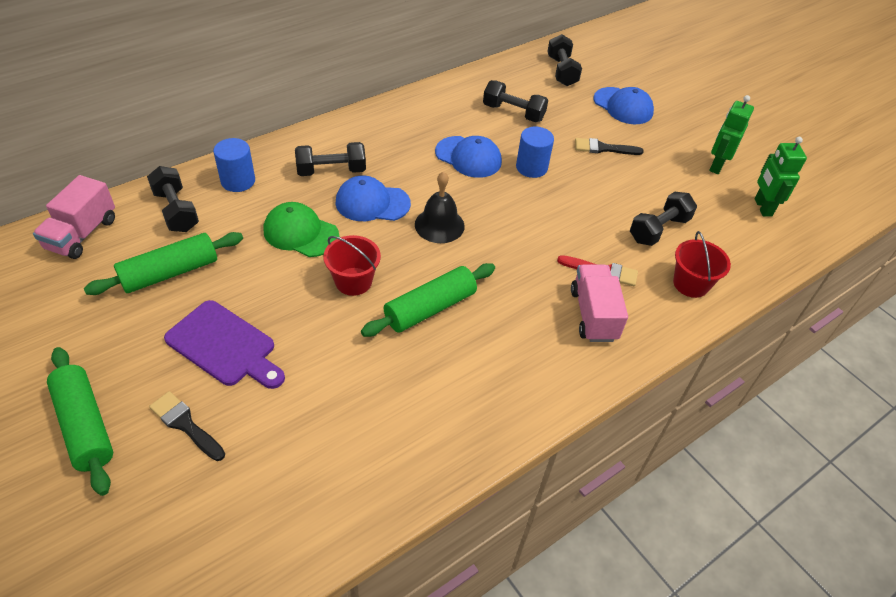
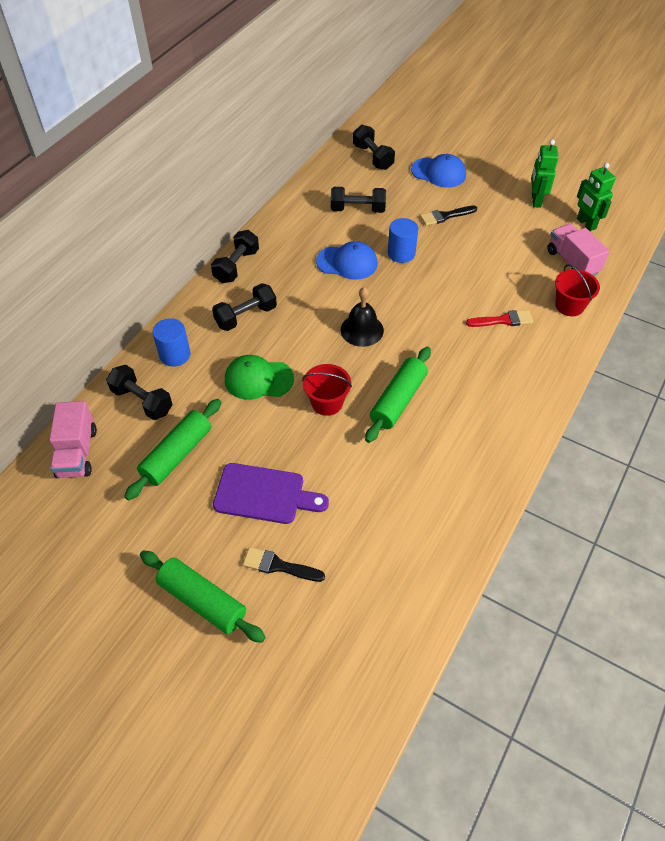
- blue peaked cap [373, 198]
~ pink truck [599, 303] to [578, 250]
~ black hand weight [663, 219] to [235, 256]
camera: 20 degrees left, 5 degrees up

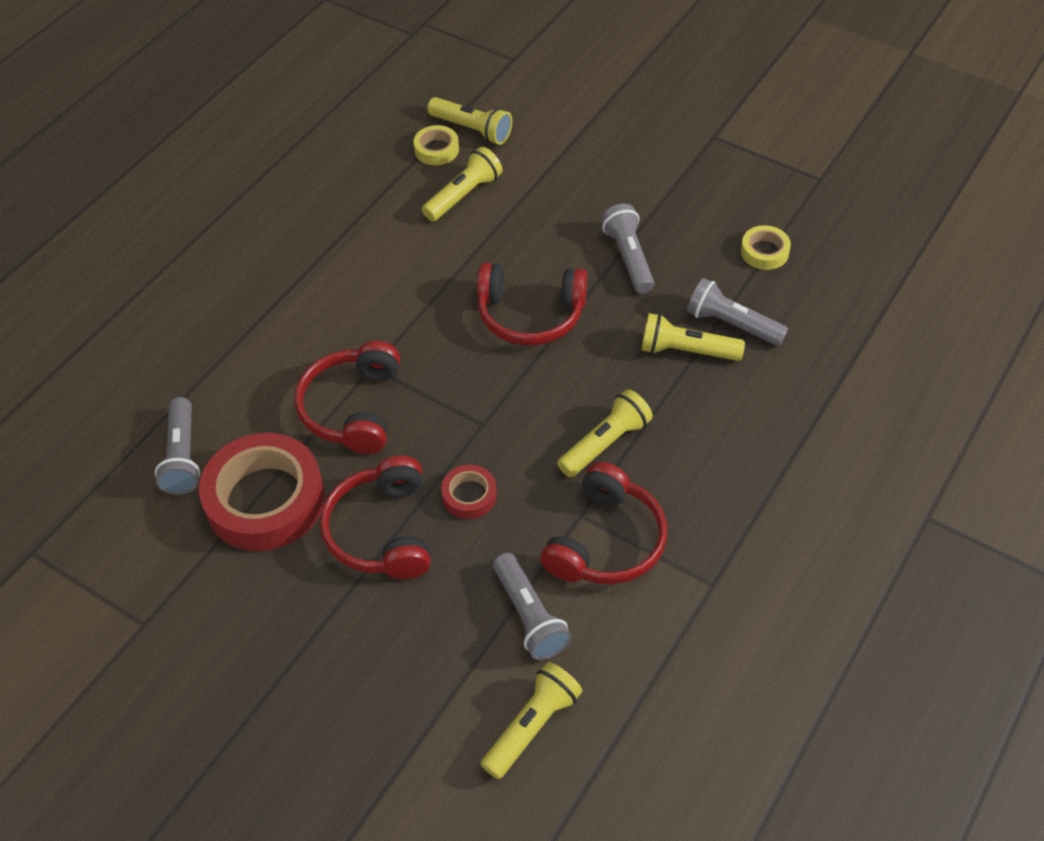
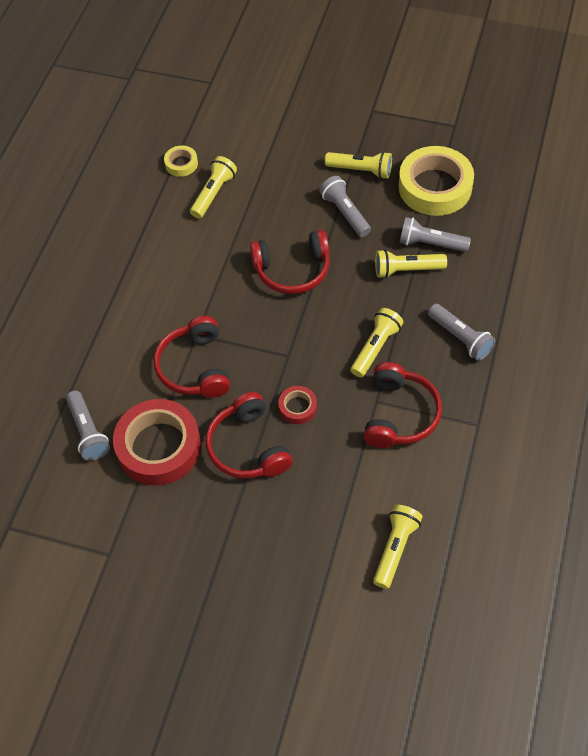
~ yellow torch [469, 121] to [358, 165]
~ ash-grey torch [532, 606] to [462, 332]
~ yellow roll of tape [766, 247] = [436, 181] x2.17
camera: 15 degrees left, 5 degrees up

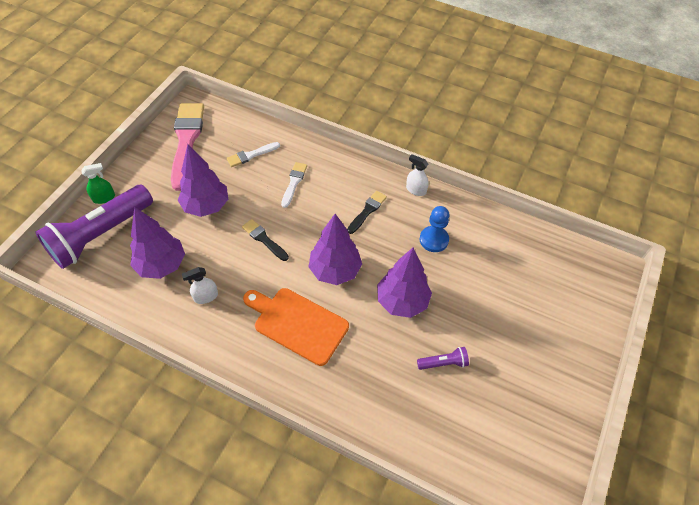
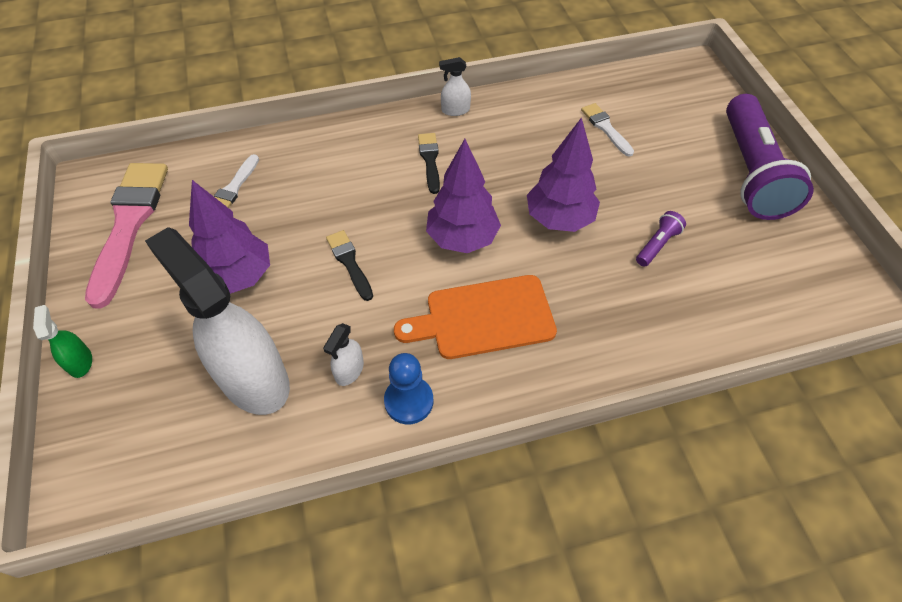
~ purple torch [94, 227] to [770, 157]
~ white paintbrush [294, 185] to [607, 130]
~ blue game pawn [435, 229] to [408, 388]
~ purple tree [157, 243] to white sprayer [217, 321]
~ emerald sprayer [98, 183] = [62, 341] 45 degrees counterclockwise
~ pink paintbrush [187, 147] = [126, 236] 45 degrees clockwise
~ black paintbrush [265, 240] = [349, 265] 60 degrees clockwise
camera: 40 degrees left, 0 degrees up

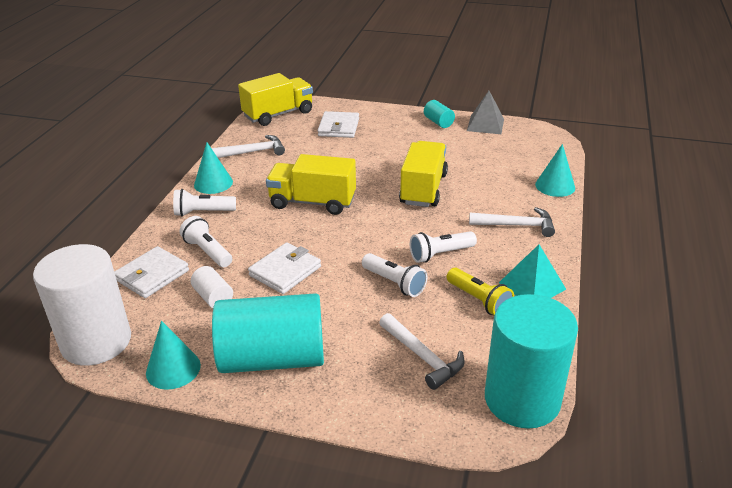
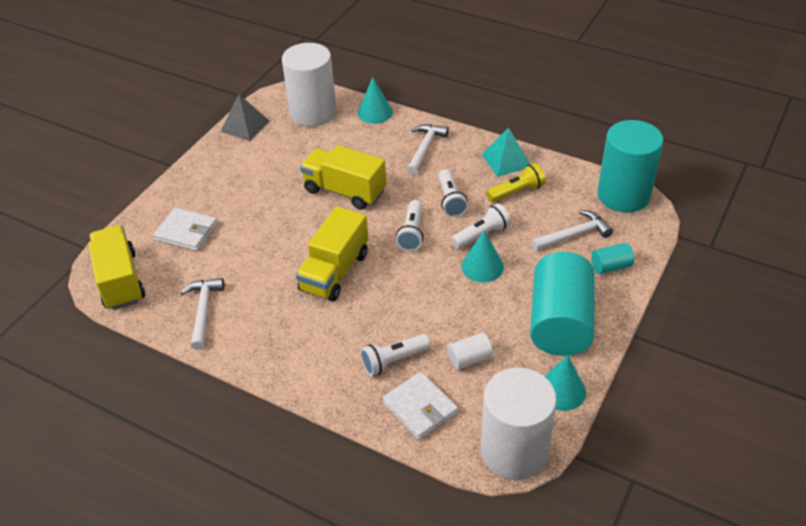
- white wallet [284, 268]
+ white cylinder shape [309, 84]
~ white torch [204, 203] to [410, 225]
~ turquoise solid cone [213, 168] to [483, 256]
~ turquoise cylinder shape [439, 114] to [612, 258]
camera: 75 degrees left, 10 degrees up

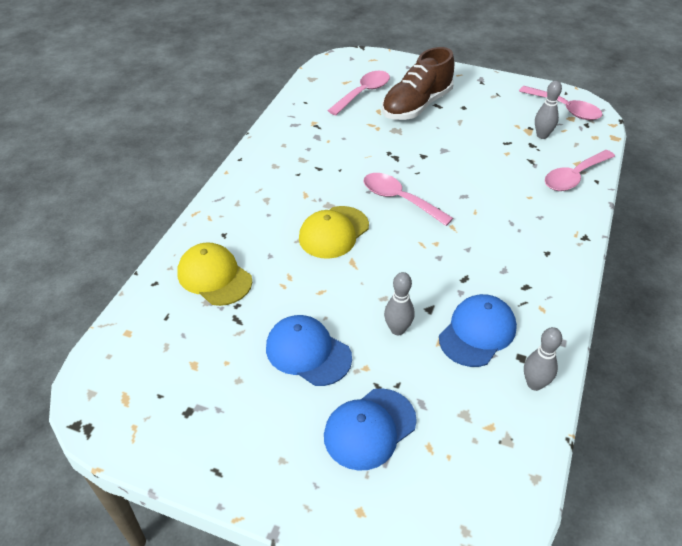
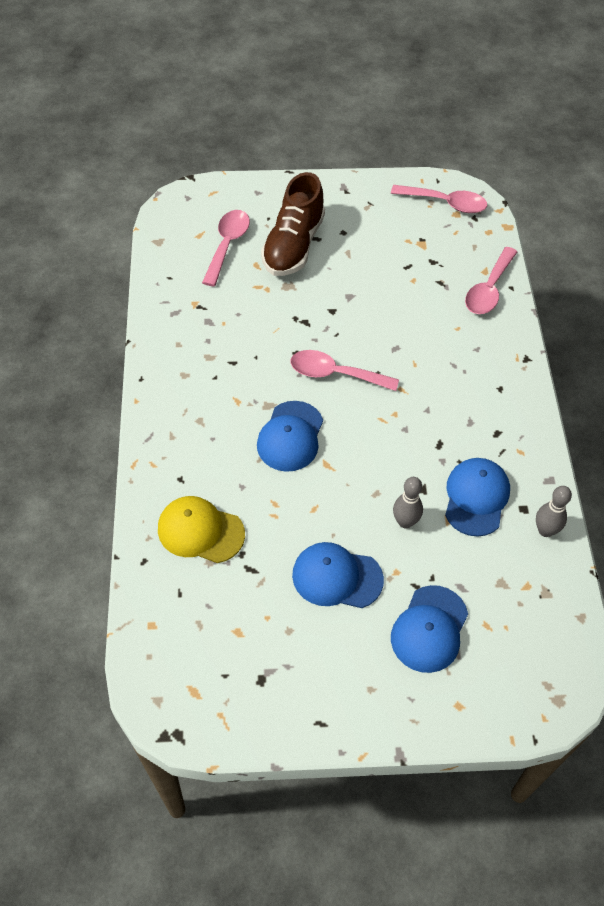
- ash-grey skittle [548, 110]
~ yellow peaked cap [334, 232] to blue peaked cap [290, 436]
camera: 25 degrees left, 10 degrees up

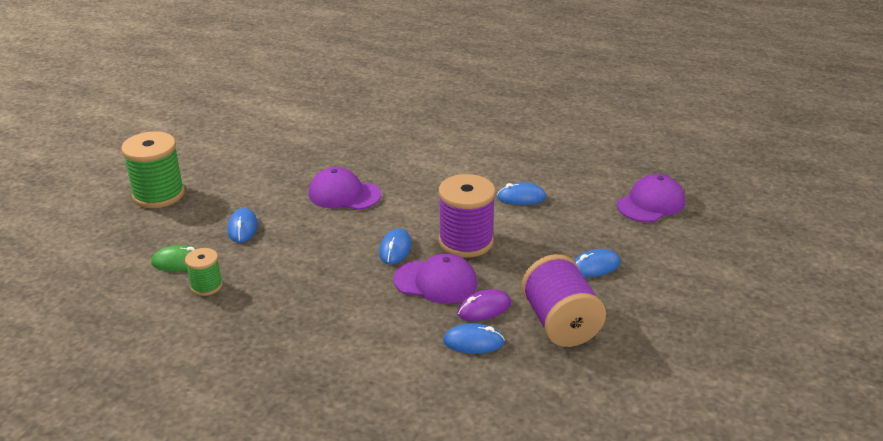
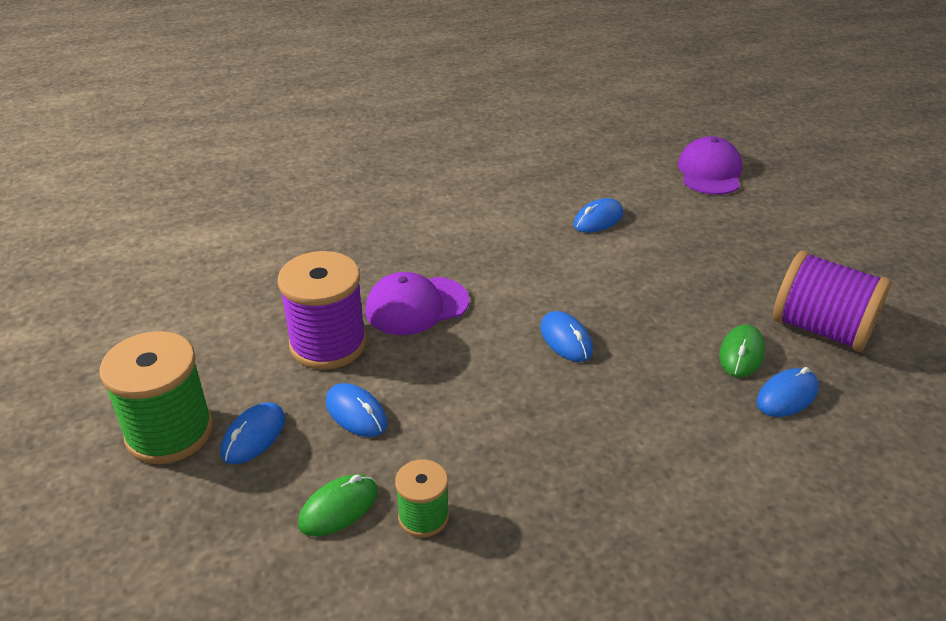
- purple peaked cap [435, 279]
~ purple reel of thread [467, 216] to [322, 310]
~ blue mouse [597, 263] to [253, 433]
~ purple mouse [484, 305] to emerald mouse [742, 351]
camera: 40 degrees left, 5 degrees up

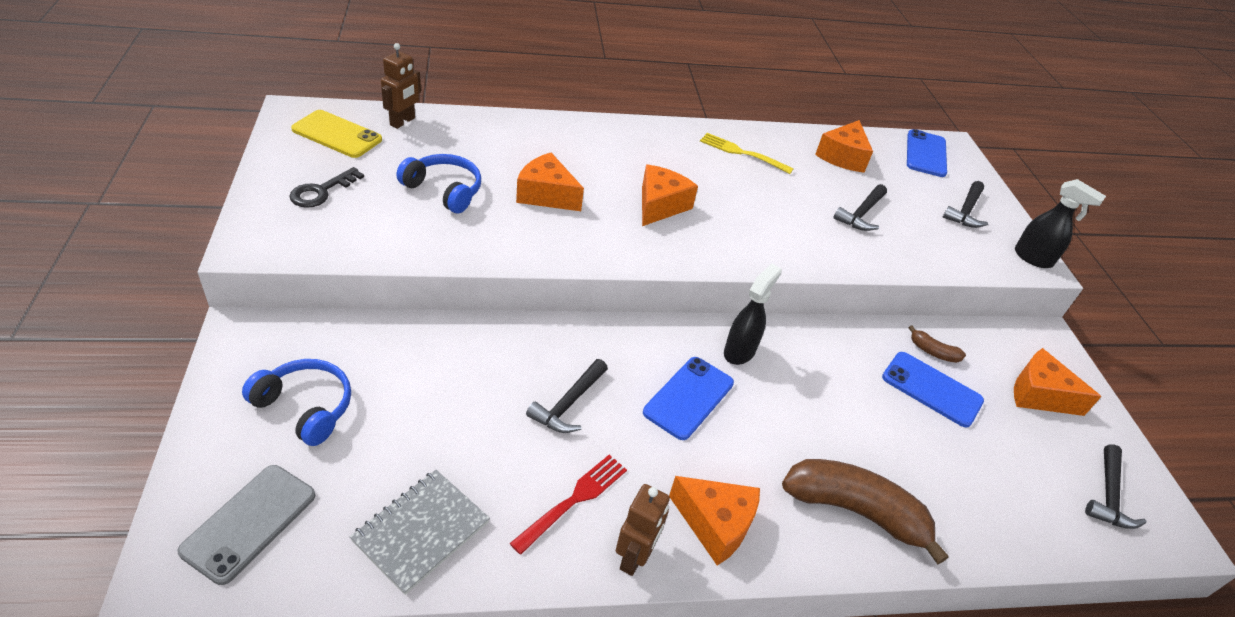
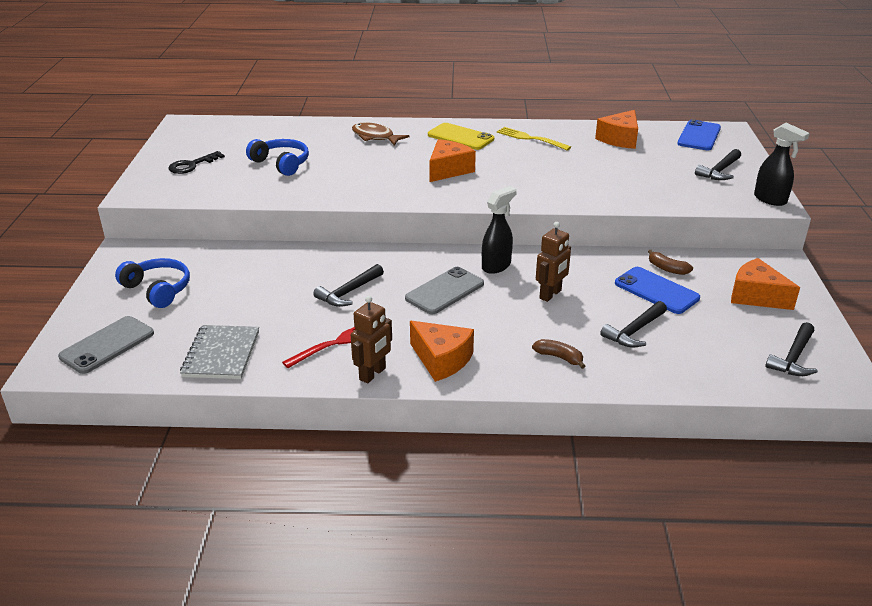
- bright orange cheese wedge [550, 182]
+ russet fish figure [380, 134]
~ yellow phone [336, 134] to [461, 136]
~ russet robot [401, 86] to [553, 262]
~ black claw hammer [860, 207] to [633, 324]
~ blue phone [688, 398] to ash-grey phone [444, 290]
~ ash-grey notebook [420, 532] = [219, 352] 45 degrees counterclockwise
~ russet banana [865, 512] = [558, 354] x0.44
camera: 15 degrees right, 10 degrees down

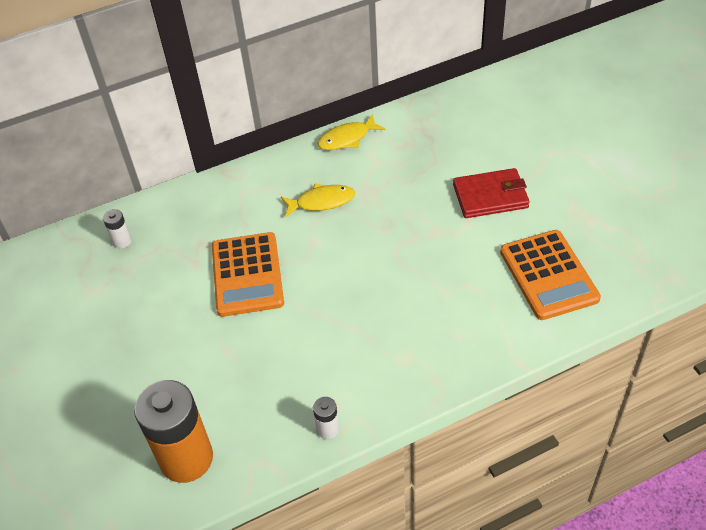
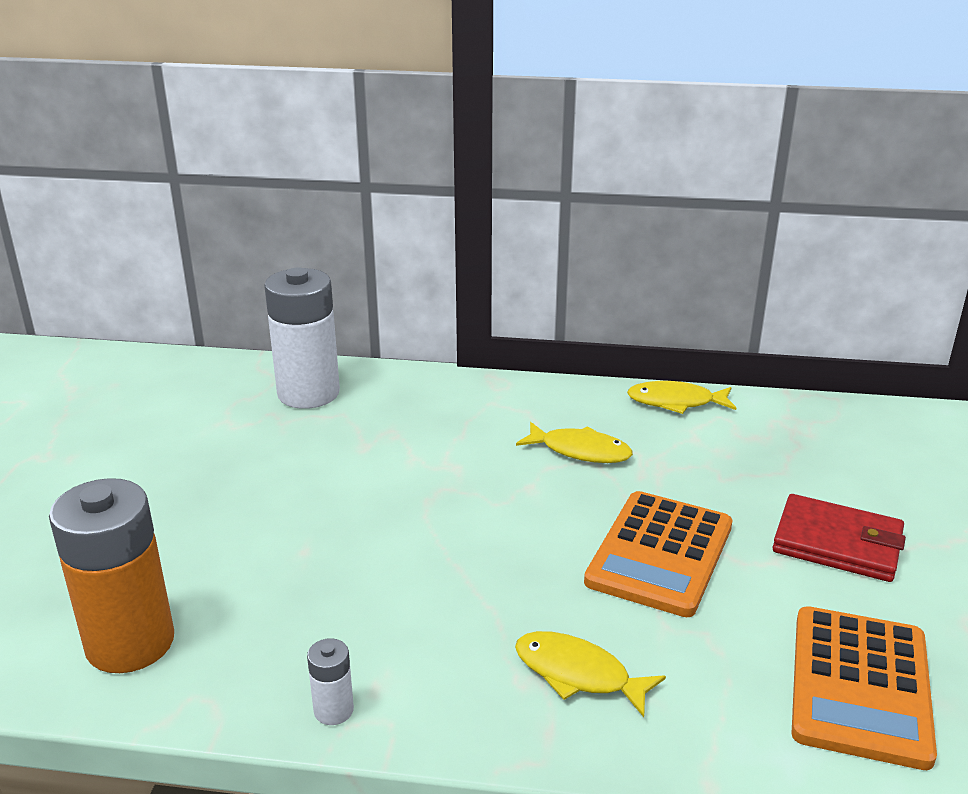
+ yellow fish figure [590, 674]
~ bright orange calculator [248, 274] to [658, 554]
~ white AA battery [117, 229] = [302, 338] x2.34
camera: 30 degrees right, 20 degrees down

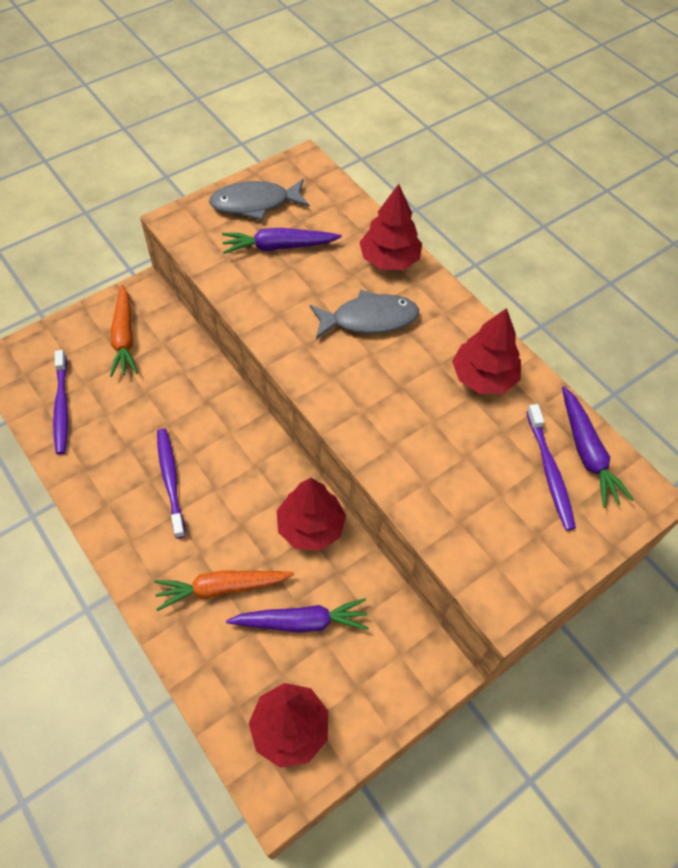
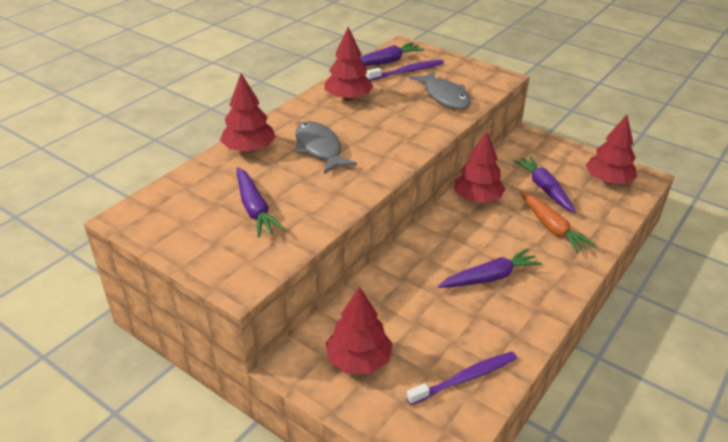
~ ash-grey fish figure [259, 199] to [440, 90]
~ bright orange toy carrot [124, 331] to scarlet tree [359, 330]
~ purple toothbrush [171, 483] to purple toy carrot [490, 268]
camera: 105 degrees left, 20 degrees down

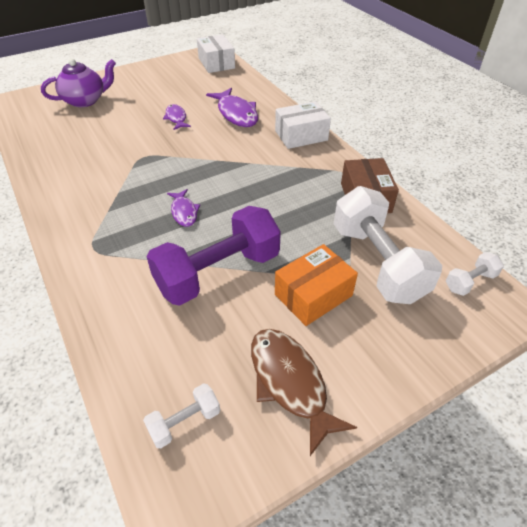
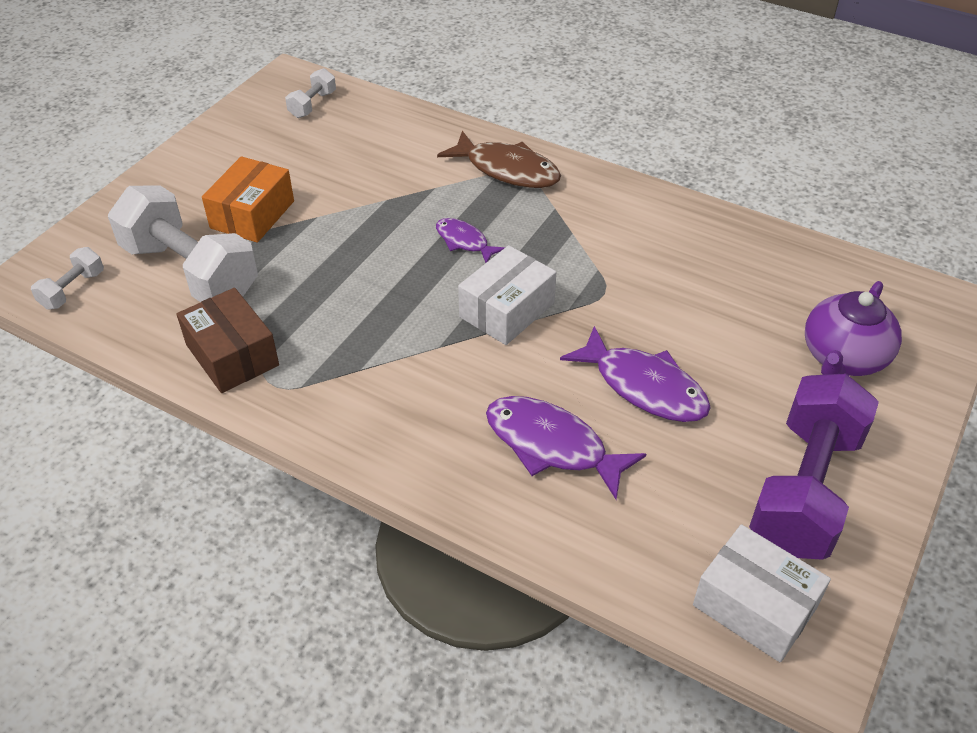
~ purple hand weight [214, 256] to [814, 466]
~ russet fish figure [304, 392] to [499, 159]
~ white parcel [303, 125] to [507, 295]
~ purple fish figure [177, 117] = [635, 374] x1.73
camera: 150 degrees right, 0 degrees up

